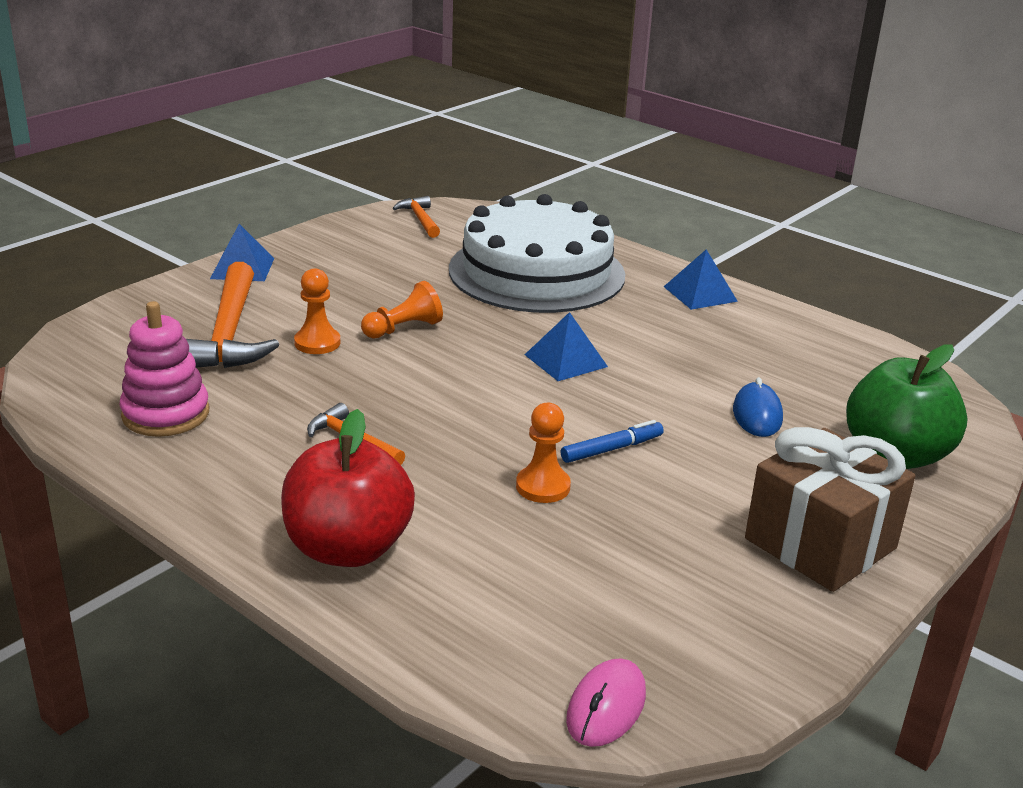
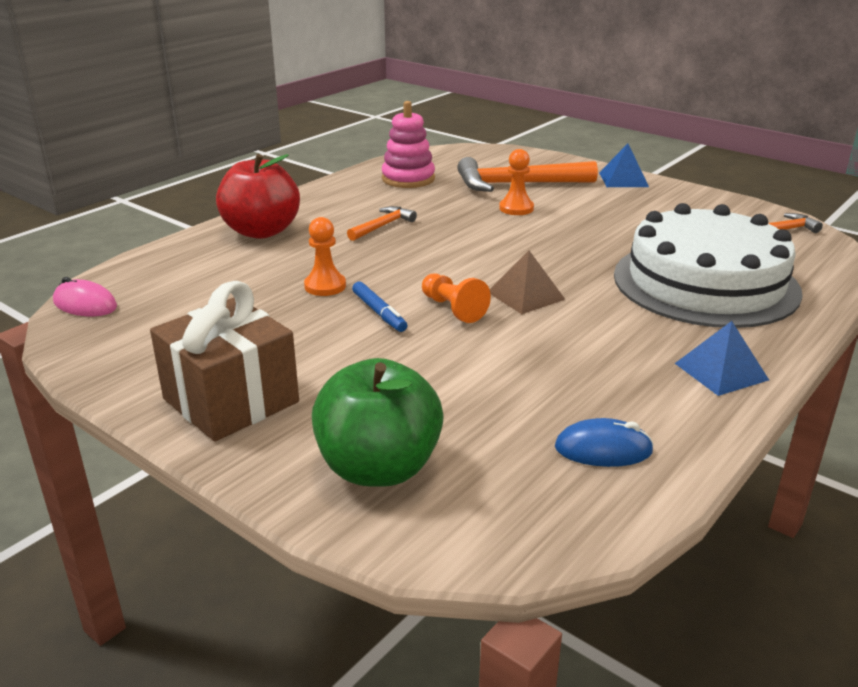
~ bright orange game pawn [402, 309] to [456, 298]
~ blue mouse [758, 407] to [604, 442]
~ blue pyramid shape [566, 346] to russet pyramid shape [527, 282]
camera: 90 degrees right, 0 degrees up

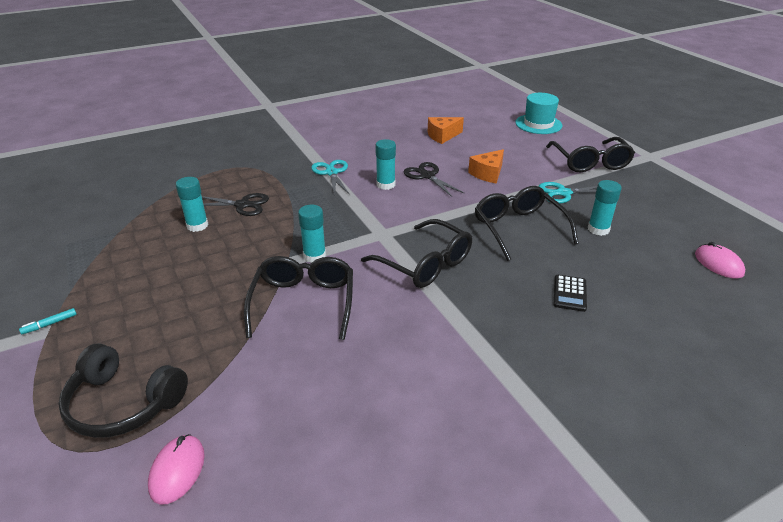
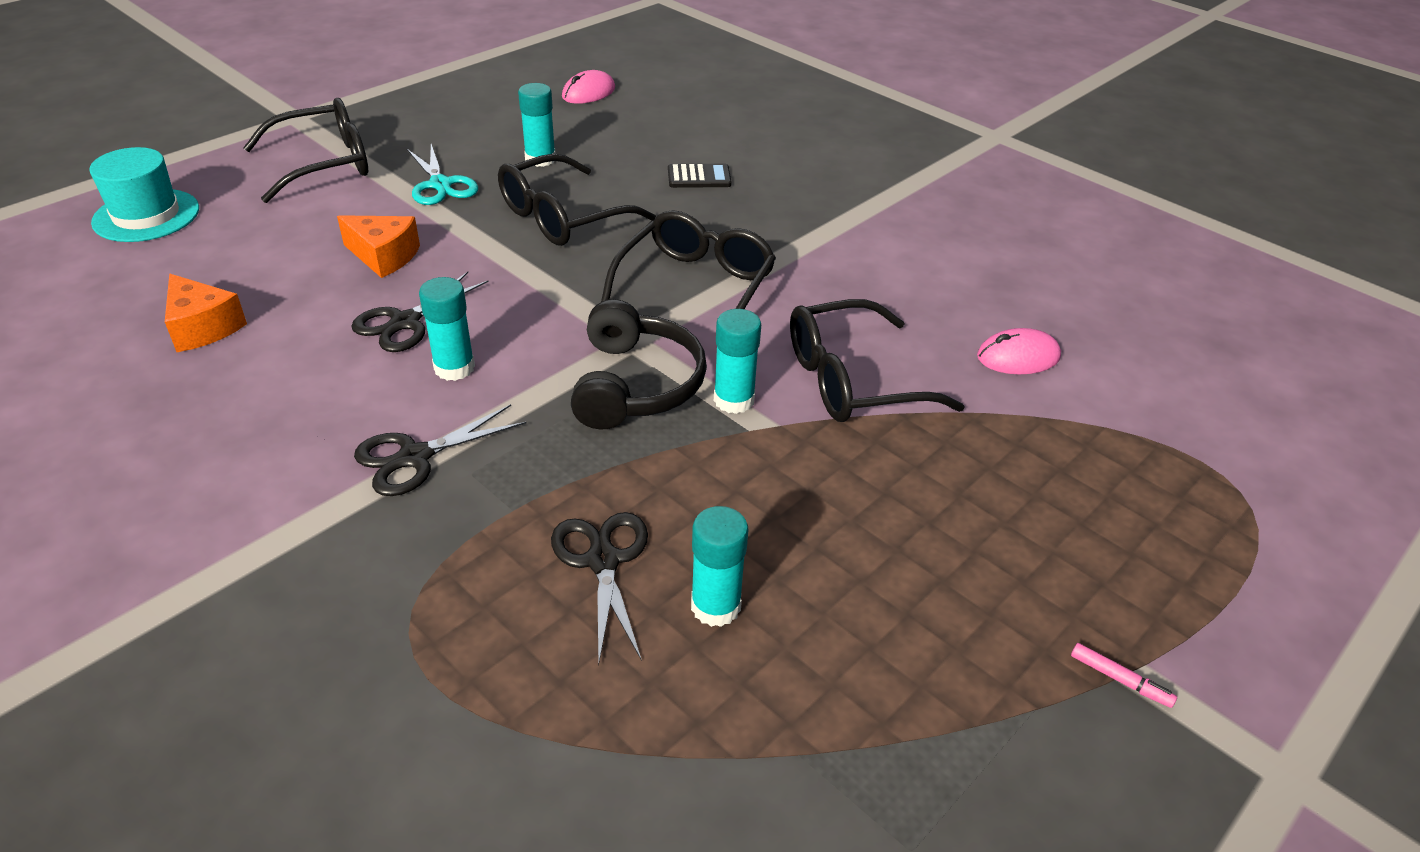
~ black headset [123, 390] to [639, 364]
~ pink mouse [176, 469] to [1019, 351]
~ turquoise felt pen [48, 321] to pink felt pen [1124, 675]
~ turquoise shears [330, 177] to black shears [440, 450]
camera: 110 degrees left, 5 degrees up

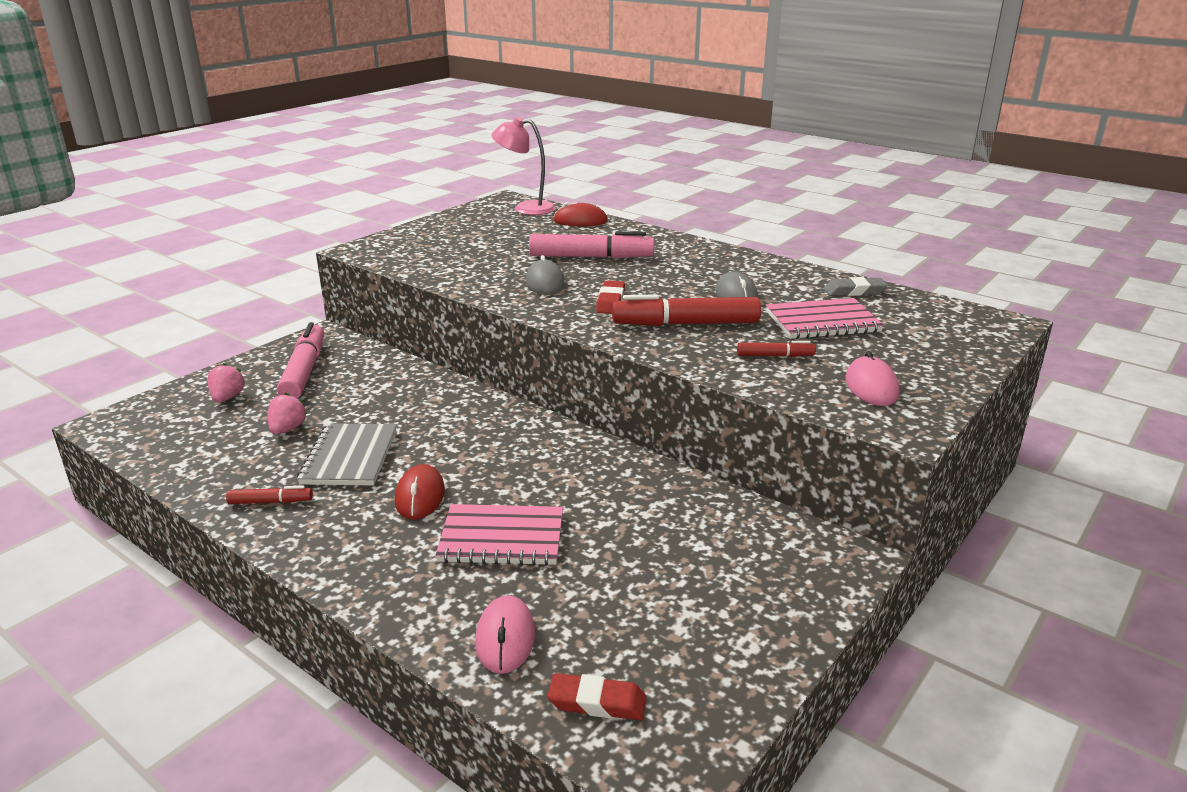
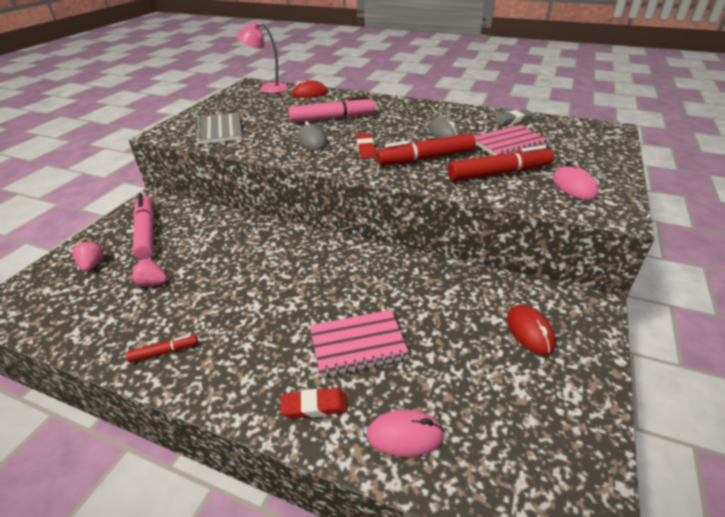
~ ash-grey notebook [347, 454] to [218, 128]
~ scarlet mouse [420, 492] to [531, 330]
~ scarlet gum eraser [596, 696] to [314, 403]
~ pink toy strawberry [287, 413] = [149, 272] 75 degrees counterclockwise
~ pink mouse [505, 634] = [405, 433] 75 degrees counterclockwise
~ scarlet felt pen [776, 349] = [501, 163] x2.04
camera: 15 degrees left, 10 degrees up

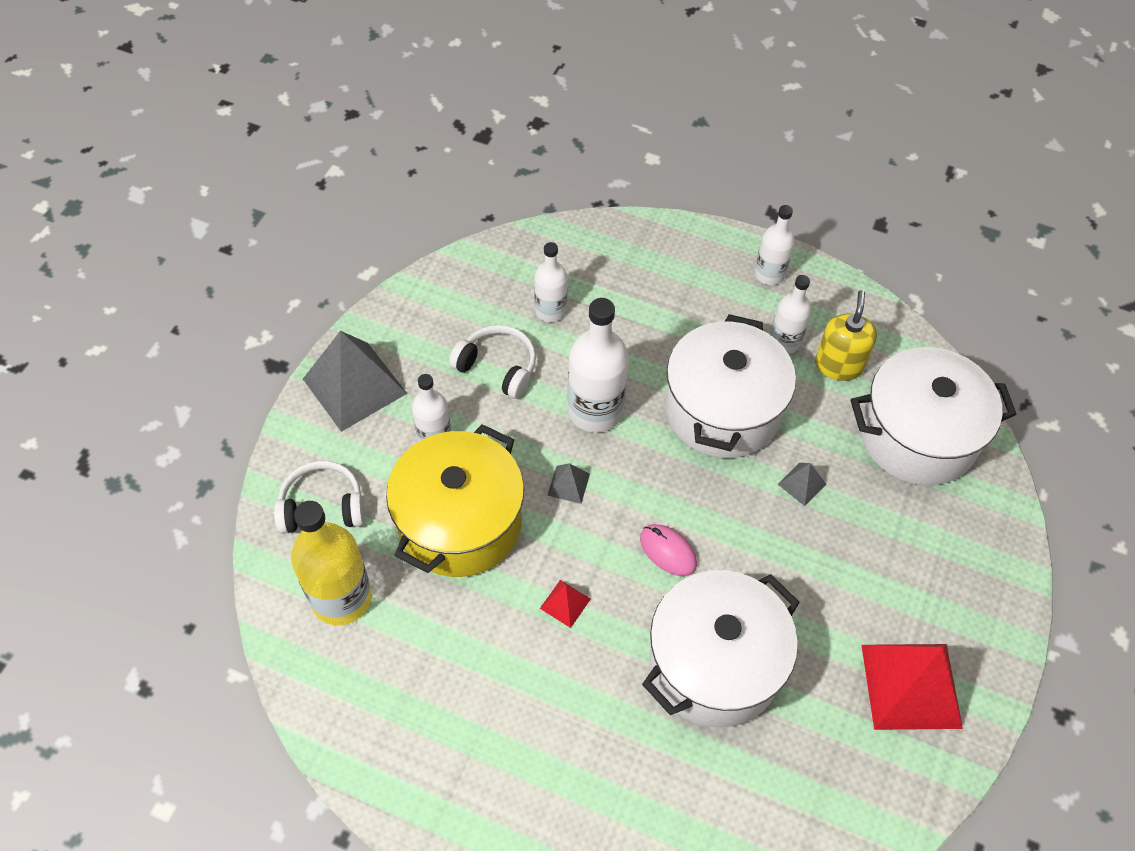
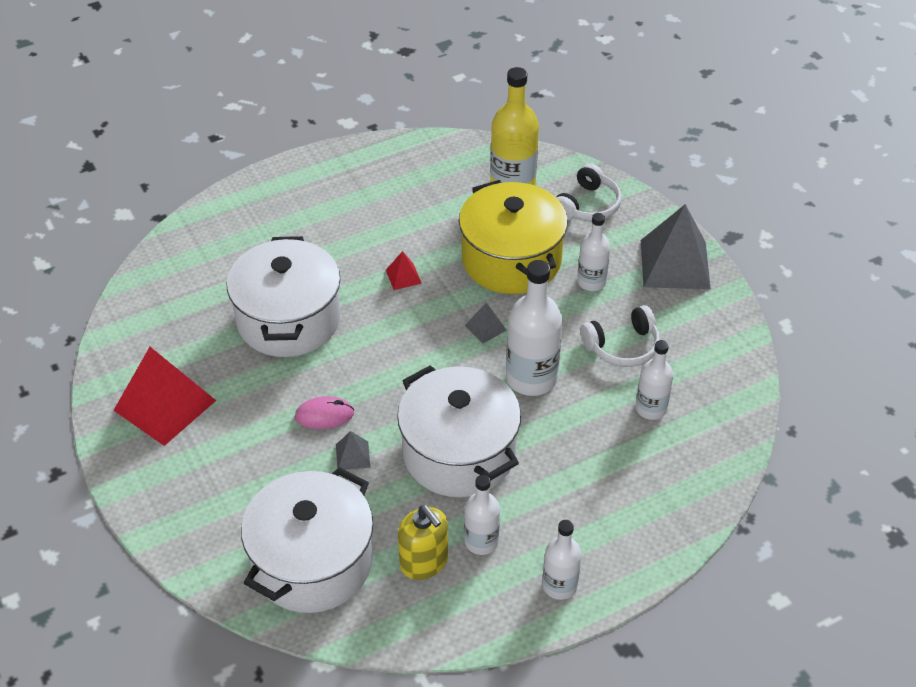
~ pink mouse [668, 550] to [324, 412]
camera: 130 degrees right, 10 degrees down

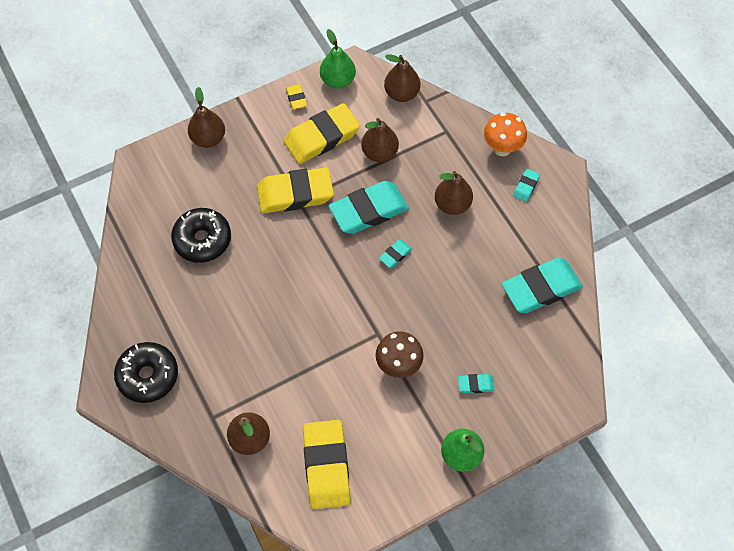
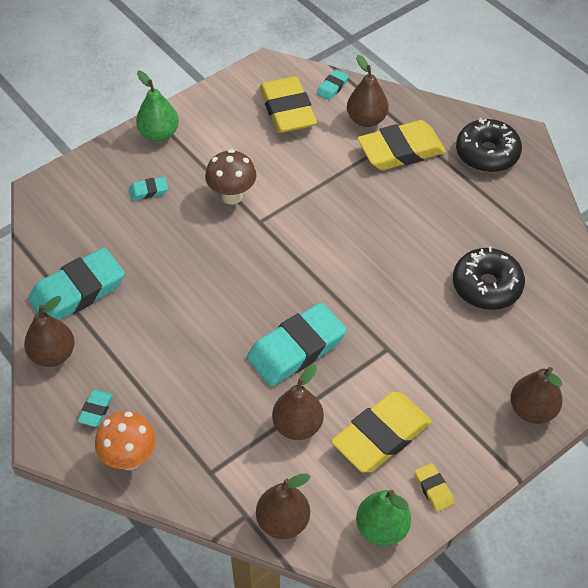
~ yellow gum eraser [295, 190] to [401, 145]
~ turquoise gum eraser [395, 254] to [333, 85]
~ russet toy pear [454, 193] to [49, 331]
camera: 170 degrees right, 10 degrees down

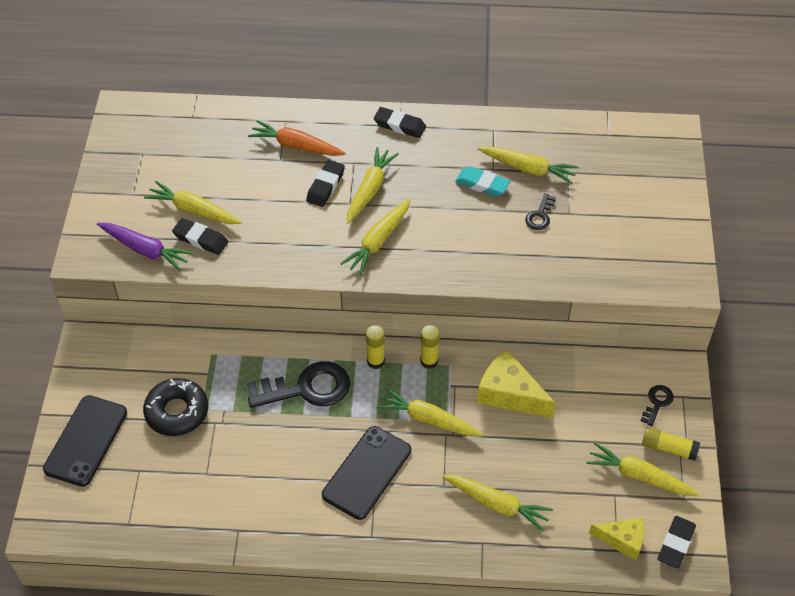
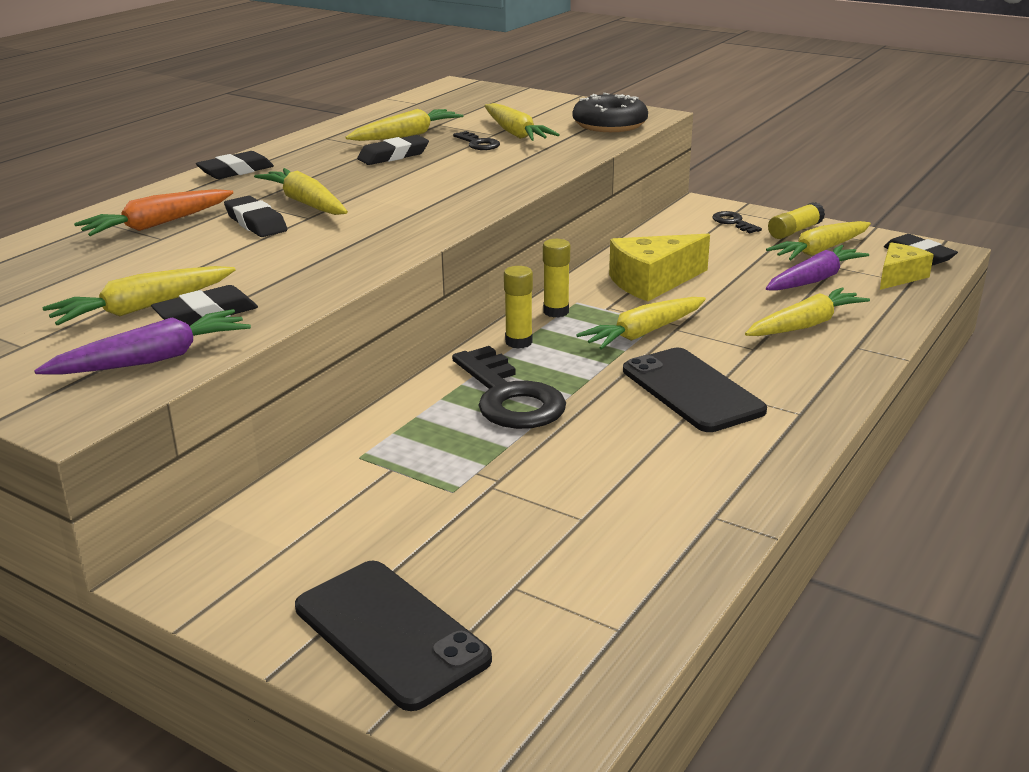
+ purple toy carrot [817, 268]
~ black glazed donut [175, 407] to [610, 112]
~ yellow toy carrot [375, 237] to [522, 122]
~ turquoise gum eraser [482, 181] to black gum eraser [393, 150]
~ black latchkey [298, 384] = [509, 387] 135 degrees clockwise
camera: 60 degrees left, 25 degrees down

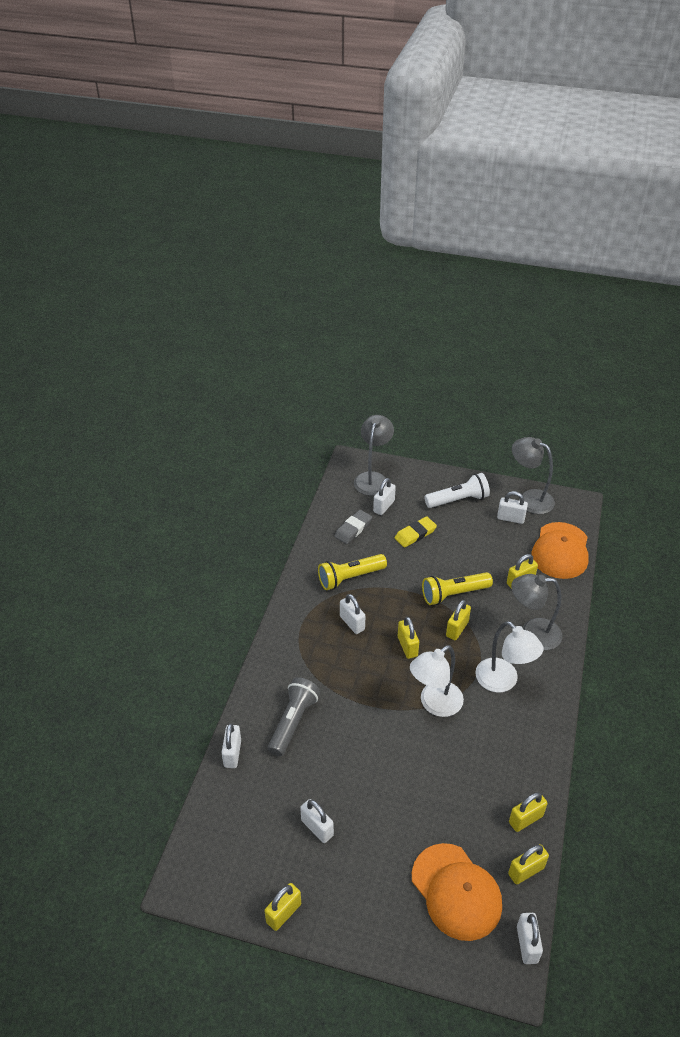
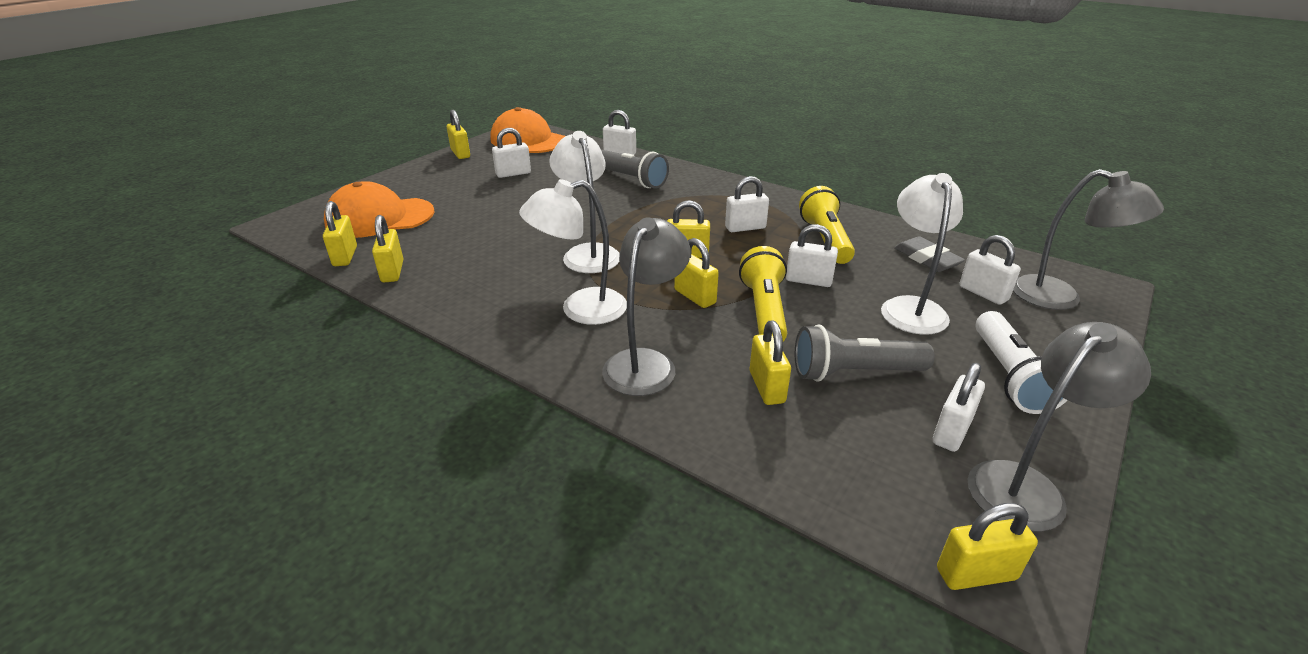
+ ash-grey torch [865, 353]
+ yellow lock [987, 546]
~ white lock [530, 938] to [812, 255]
~ bright orange peaked cap [560, 550] to [527, 130]
~ yellow gum eraser [416, 532] to white reading lamp [922, 254]
camera: 110 degrees right, 10 degrees down

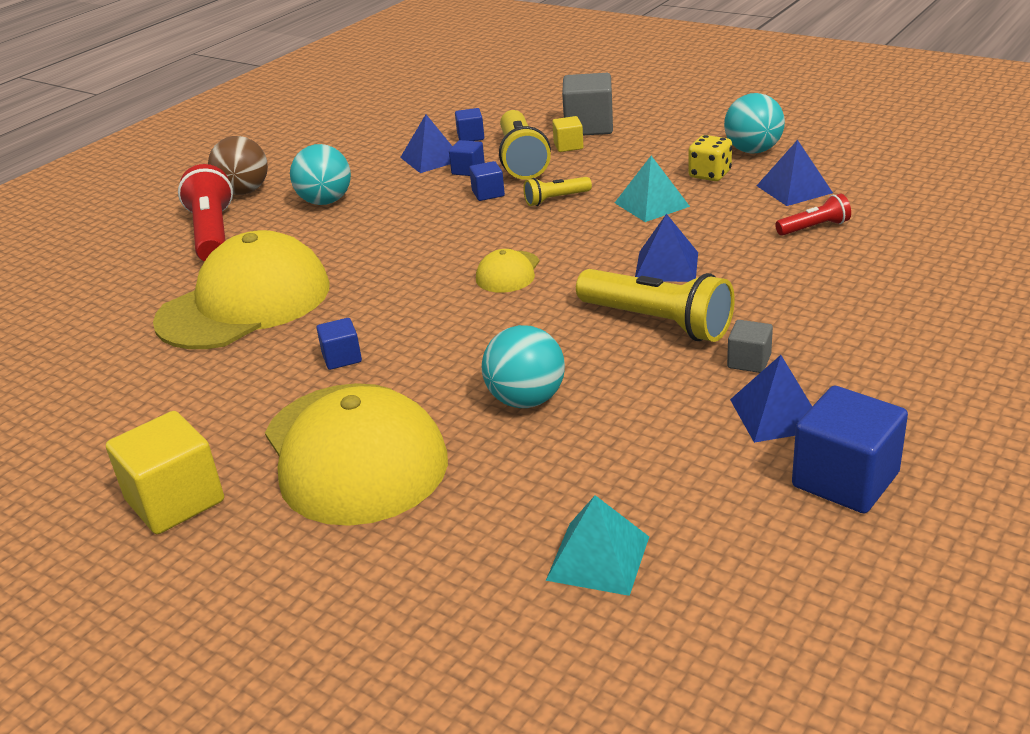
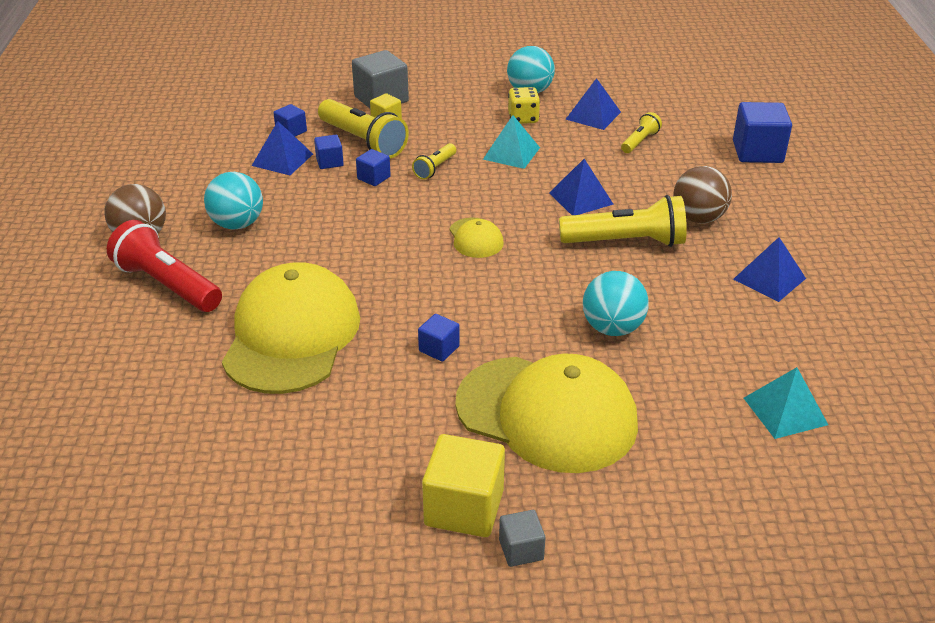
+ russet ball [702, 194]
~ ash-grey solid cube [750, 346] to [522, 538]
~ blue solid cube [850, 450] to [762, 132]
~ scarlet torch [813, 215] to yellow torch [641, 132]
camera: 40 degrees left, 5 degrees up

